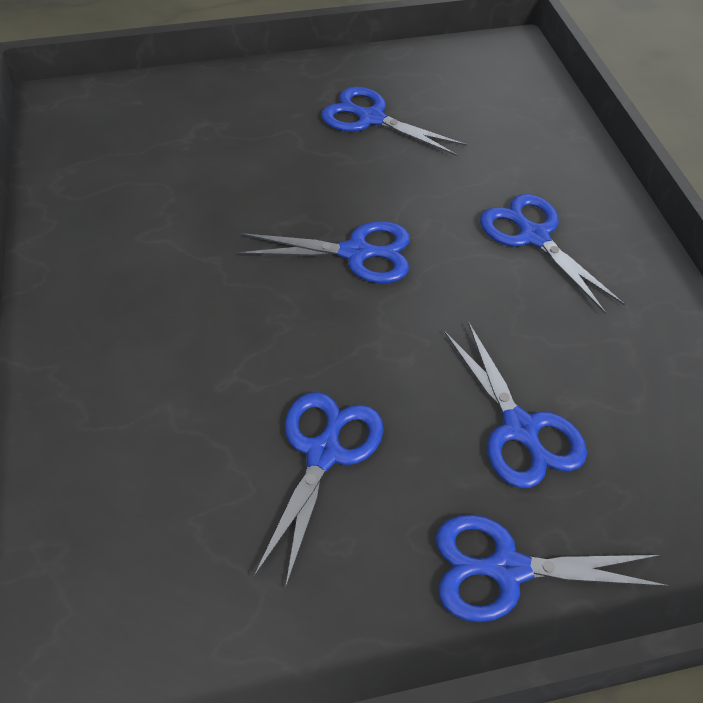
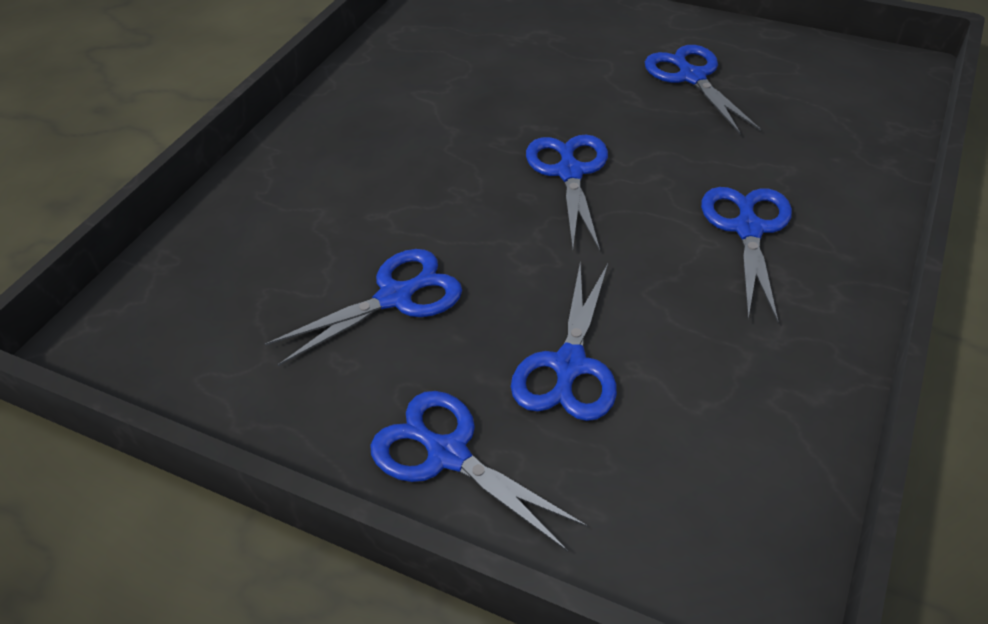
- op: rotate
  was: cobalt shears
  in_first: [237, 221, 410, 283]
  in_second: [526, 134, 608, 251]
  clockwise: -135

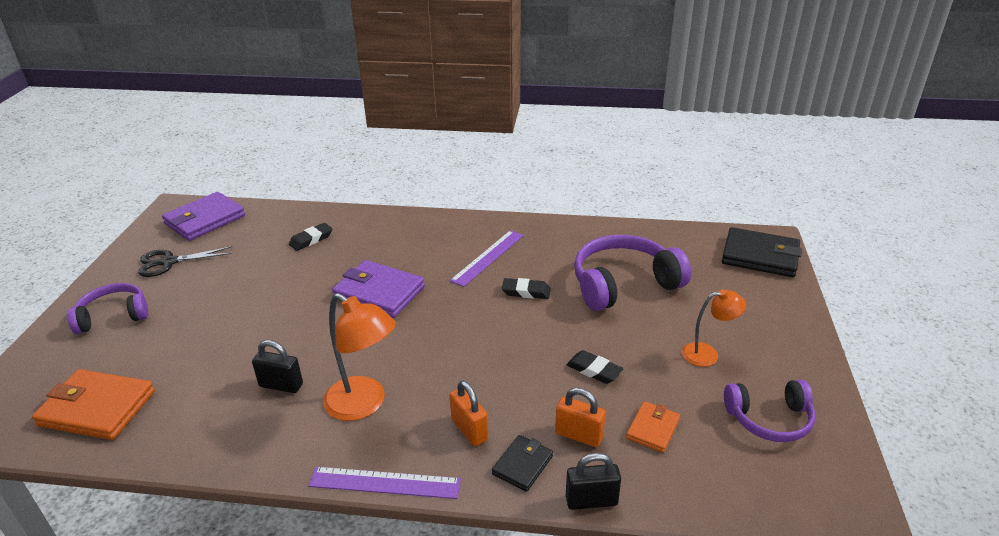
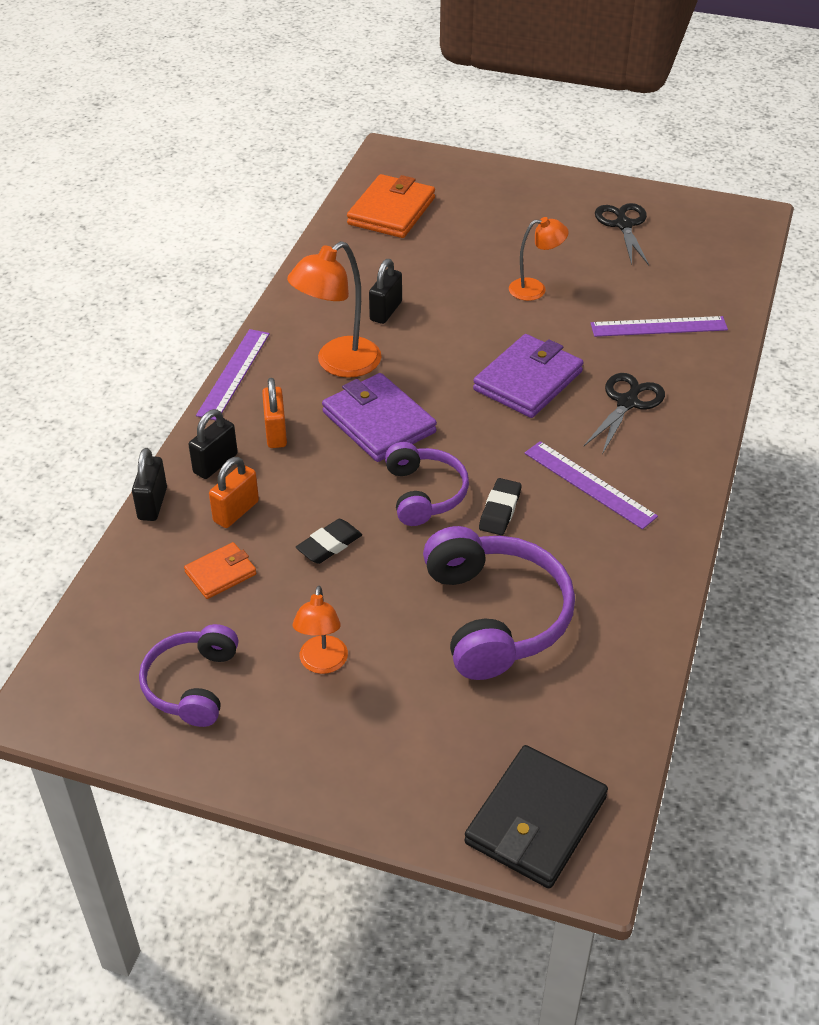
- op: insert
  now: orange desk lamp
  in_second: [509, 217, 569, 301]
- op: insert
  now: jet-black shears
  in_second: [584, 373, 665, 454]
- op: move
  was: purple over-ear headphones
  in_first: [67, 283, 148, 334]
  in_second: [385, 442, 469, 526]
- op: move
  was: purple card wallet
  in_first: [162, 192, 245, 241]
  in_second: [322, 373, 437, 462]
- op: replace
  was: jet-black eraser
  now: purple straightedge
  in_first: [289, 223, 332, 251]
  in_second: [591, 316, 728, 337]
- op: replace
  was: jet-black card wallet
  now: jet-black padlock
  in_first: [492, 435, 553, 492]
  in_second: [189, 409, 238, 479]
- op: rotate
  was: orange padlock
  in_first: [449, 380, 488, 446]
  in_second: [262, 378, 287, 448]
  clockwise: -75
- op: rotate
  was: orange card wallet
  in_first: [626, 401, 680, 453]
  in_second: [184, 542, 256, 599]
  clockwise: -75

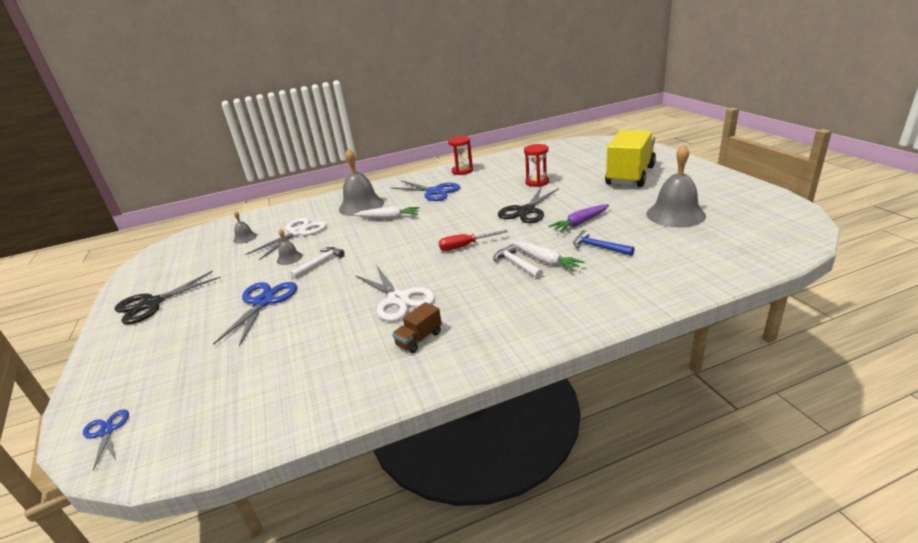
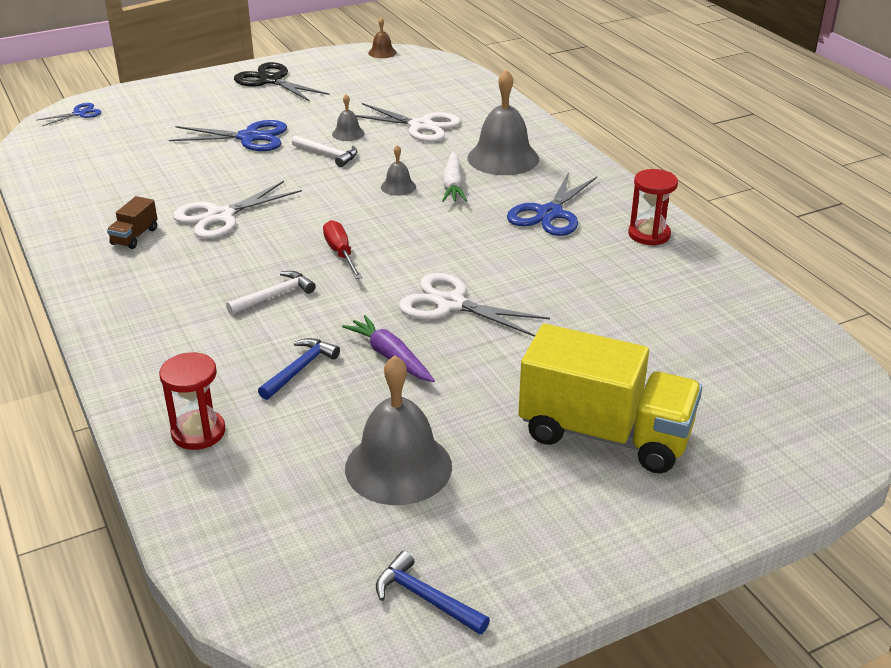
- op: delete
  was: snow-white toy carrot
  in_first: [512, 241, 585, 271]
- op: insert
  now: brown school bell
  in_second: [368, 17, 396, 58]
- op: insert
  now: cobalt claw hammer
  in_second: [376, 551, 490, 634]
- op: move
  was: gray school bell
  in_first: [233, 211, 257, 244]
  in_second: [381, 145, 416, 196]
- op: move
  was: crimson sandglass
  in_first: [524, 144, 549, 187]
  in_second: [159, 352, 226, 450]
- op: recolor
  was: jet-black shears
  now: snow-white shears
  in_first: [498, 188, 559, 223]
  in_second: [399, 273, 550, 337]
- op: rotate
  was: brown toy truck
  in_first: [392, 302, 442, 353]
  in_second: [107, 196, 158, 249]
  clockwise: -105

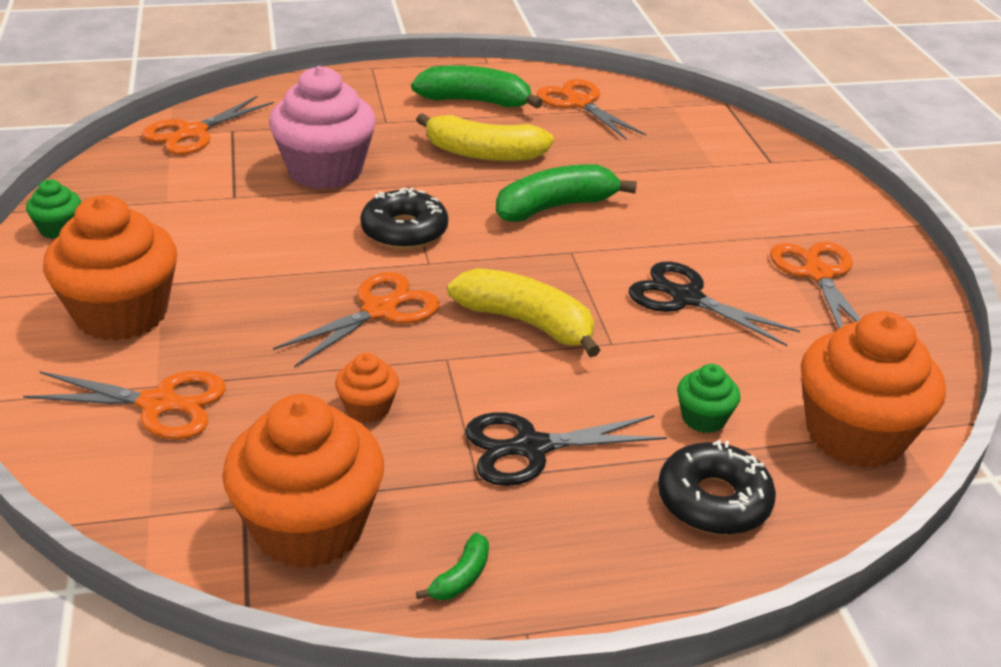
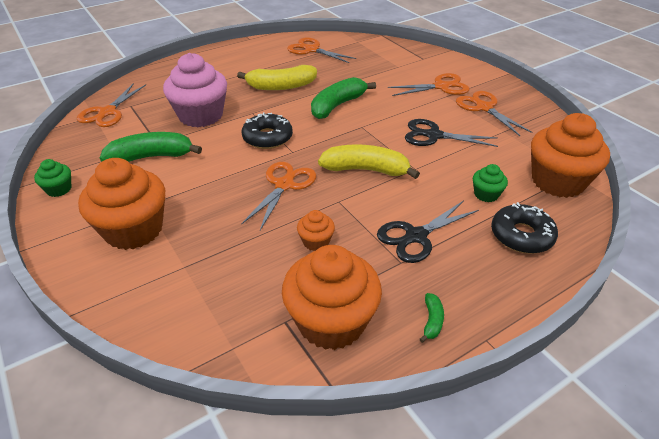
- op: move
  was: orange shears
  in_first: [23, 371, 226, 439]
  in_second: [388, 73, 470, 96]
- op: move
  was: emerald banana fruit
  in_first: [411, 65, 543, 108]
  in_second: [100, 132, 202, 162]

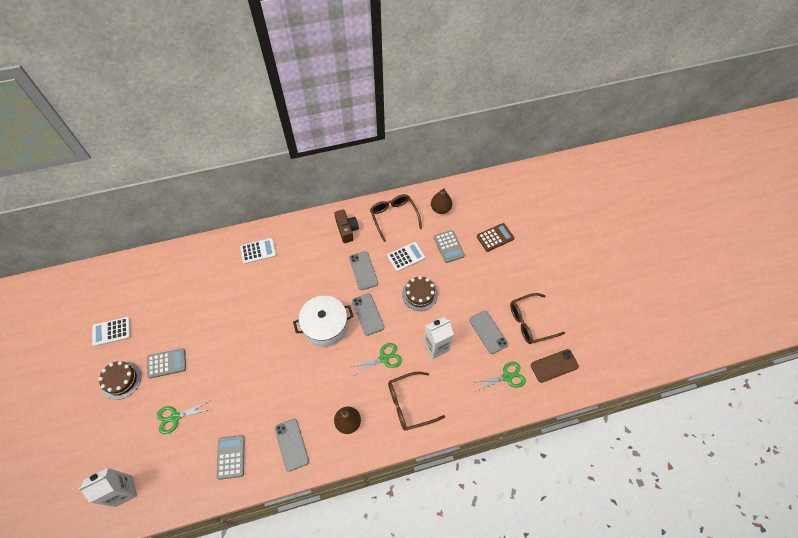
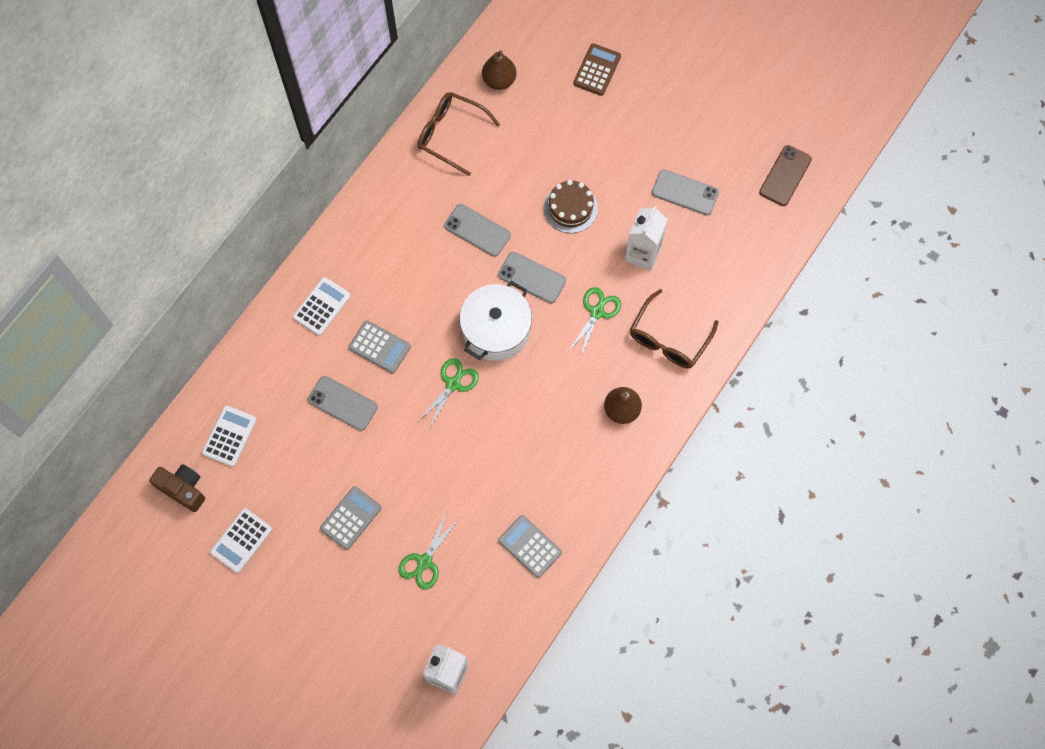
- op: delete
  was: brown layer cake
  in_first: [98, 361, 141, 400]
- op: delete
  was: brown spectacles
  in_first: [510, 293, 565, 344]
- op: move
  was: gray mobile phone
  in_first: [275, 419, 309, 472]
  in_second: [308, 376, 378, 431]
- op: move
  was: brown photo camera
  in_first: [335, 210, 359, 243]
  in_second: [149, 464, 205, 512]
- op: move
  was: snow-white calculator
  in_first: [387, 242, 425, 272]
  in_second: [202, 405, 257, 467]
- op: move
  was: gray calculator
  in_first: [434, 230, 465, 263]
  in_second: [348, 320, 411, 373]
- op: move
  was: emerald shears
  in_first: [475, 362, 526, 392]
  in_second: [419, 358, 479, 430]

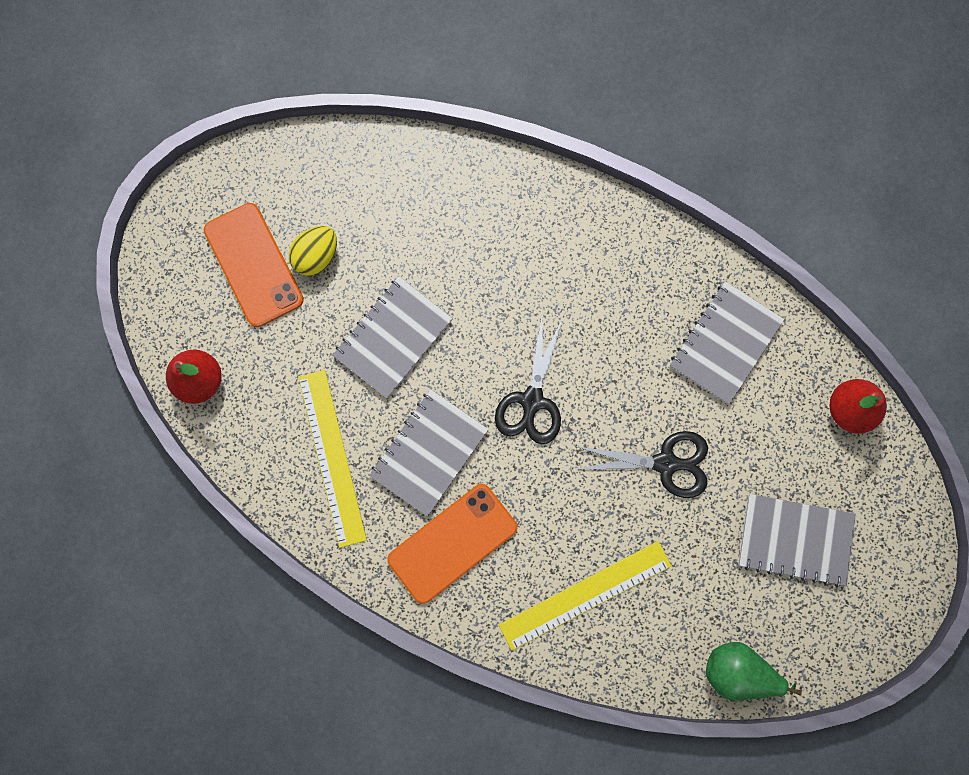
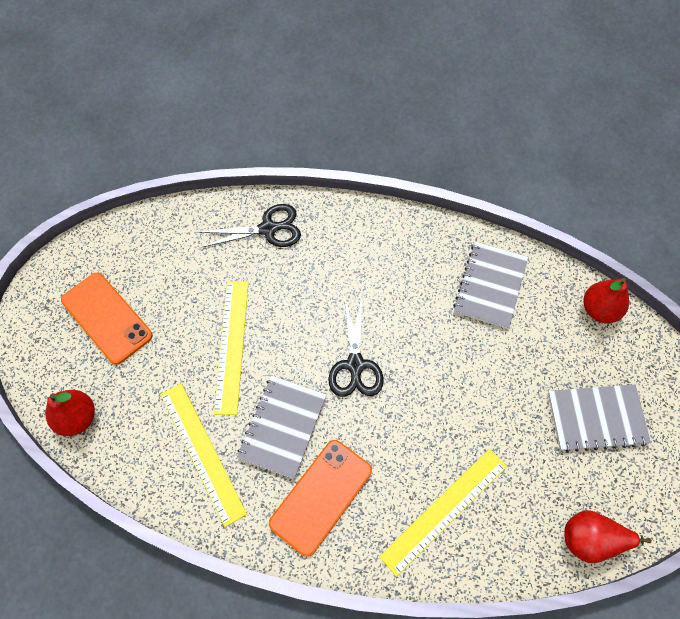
- op: delete
  was: bright yellow toy egg
  in_first: [288, 226, 337, 276]
- op: move
  was: jet-black shears
  in_first: [577, 431, 708, 498]
  in_second: [199, 204, 301, 247]
- op: replace
  was: gray exercise book
  now: bright yellow straightedge
  in_first: [333, 276, 453, 399]
  in_second: [214, 281, 249, 415]
- op: recolor
  was: emerald pear fruit
  now: crimson pear fruit
  in_first: [706, 642, 802, 700]
  in_second: [564, 510, 652, 563]

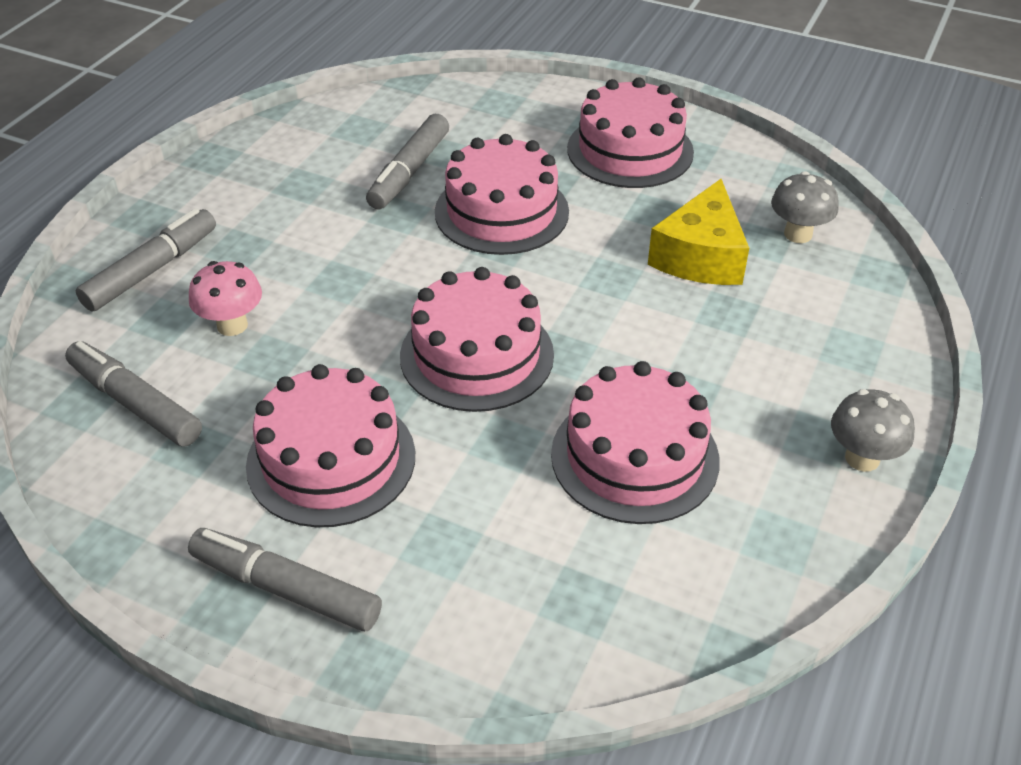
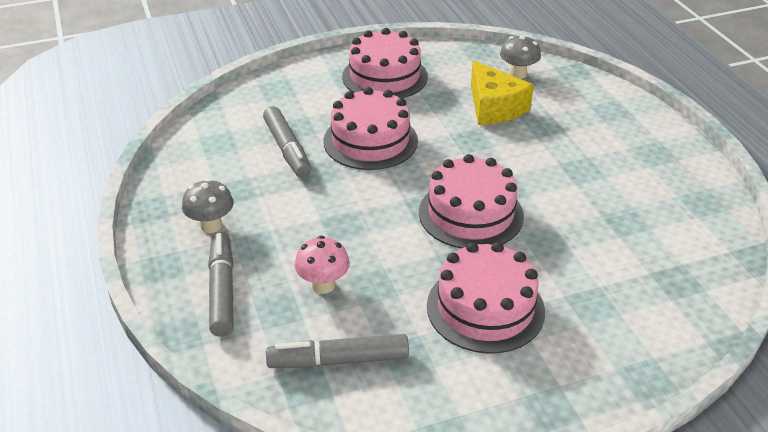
- op: delete
  was: gray felt pen
  in_first: [188, 528, 382, 631]
- op: delete
  was: rosy layer cake
  in_first: [551, 361, 720, 524]
- op: move
  was: gray mushroom
  in_first: [831, 389, 915, 472]
  in_second: [182, 179, 234, 233]

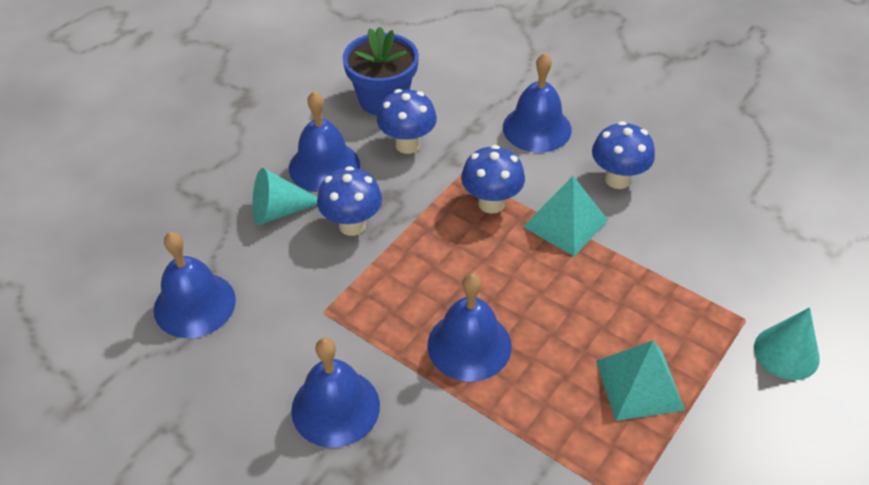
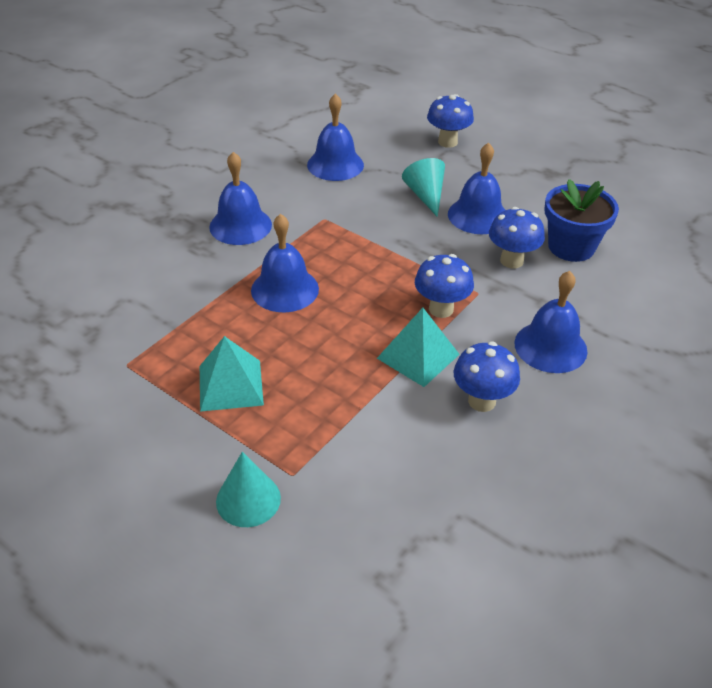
- op: move
  was: cobalt mushroom
  in_first: [317, 166, 382, 236]
  in_second: [427, 94, 474, 148]

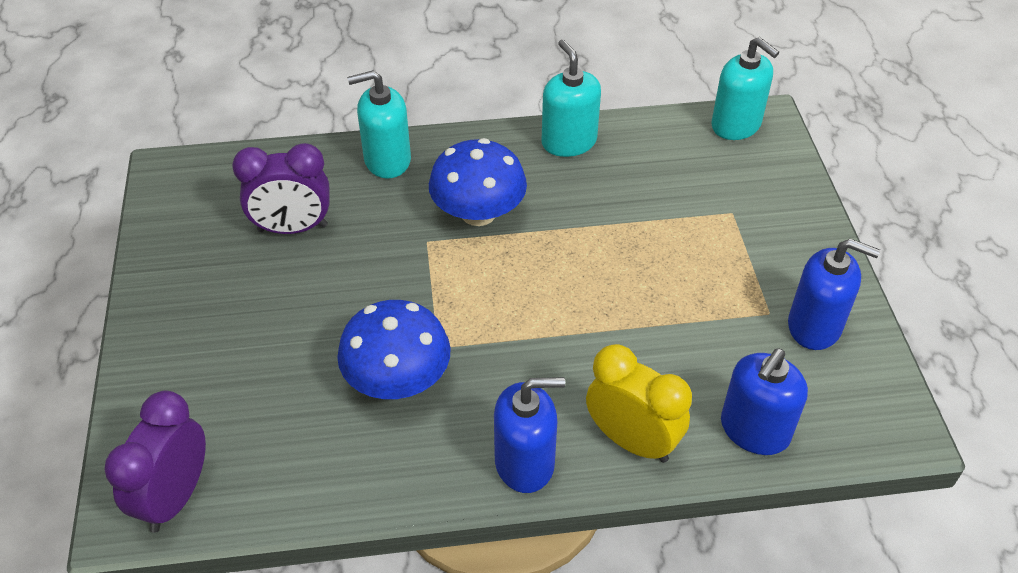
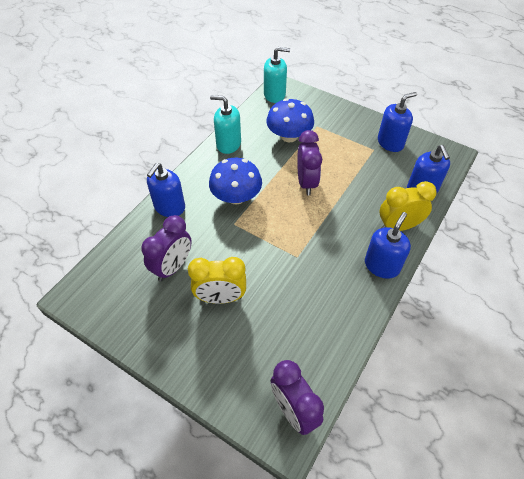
- op: insert
  now: bright yellow bedside clock
  in_second: [188, 257, 246, 304]
- op: insert
  now: purple bedside clock
  in_second: [297, 130, 322, 195]
- op: move
  was: cobalt mushroom
  in_first: [337, 300, 451, 399]
  in_second: [266, 98, 314, 142]
- op: recolor
  was: teal soap dispenser
  now: cobalt soap dispenser
  in_first: [347, 70, 411, 178]
  in_second: [147, 163, 185, 217]

